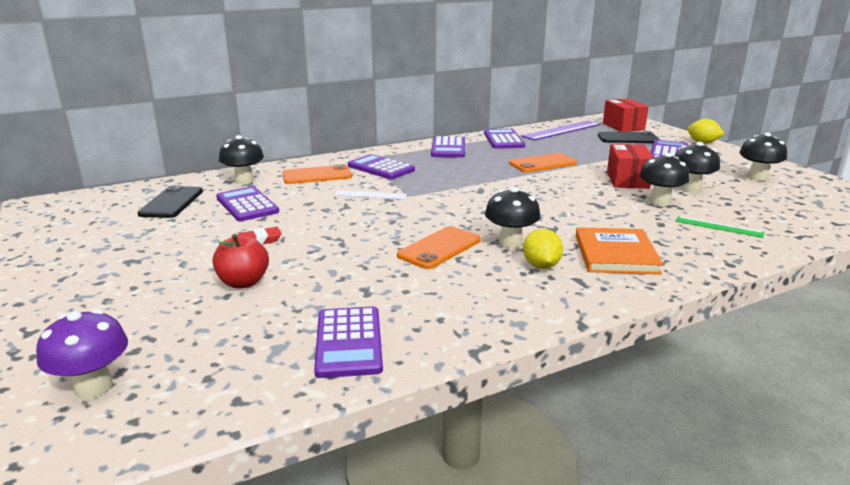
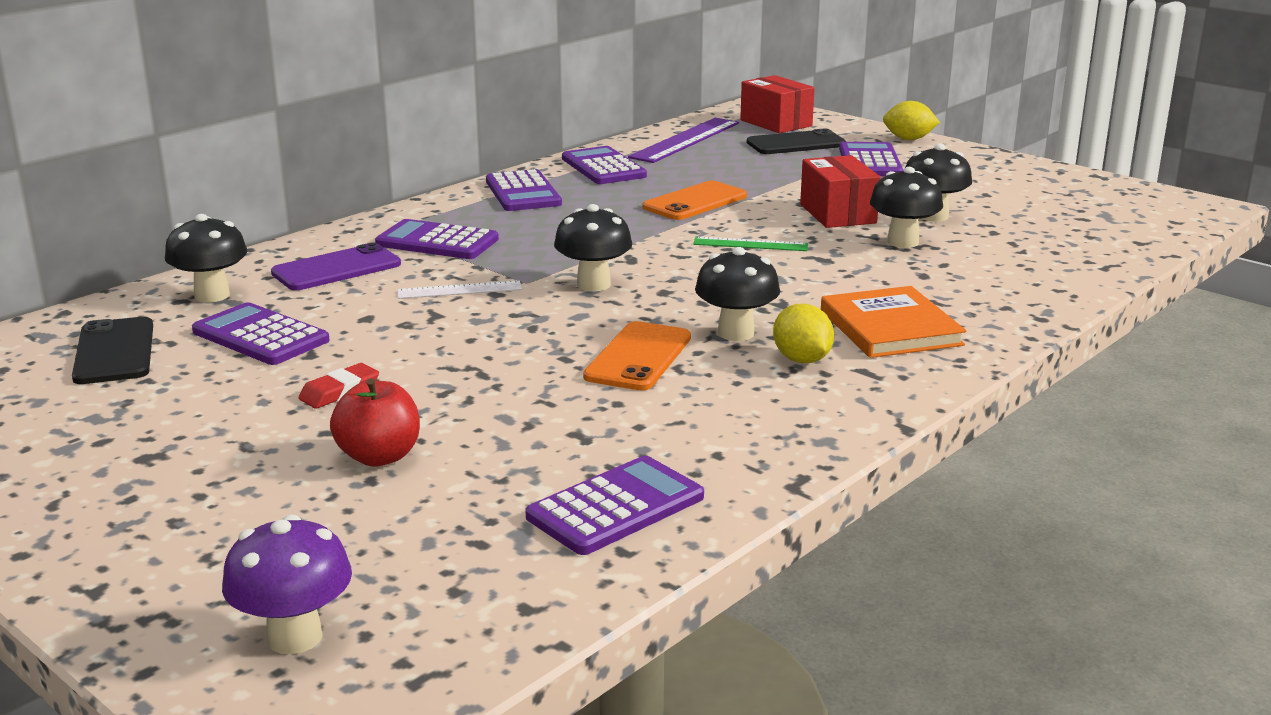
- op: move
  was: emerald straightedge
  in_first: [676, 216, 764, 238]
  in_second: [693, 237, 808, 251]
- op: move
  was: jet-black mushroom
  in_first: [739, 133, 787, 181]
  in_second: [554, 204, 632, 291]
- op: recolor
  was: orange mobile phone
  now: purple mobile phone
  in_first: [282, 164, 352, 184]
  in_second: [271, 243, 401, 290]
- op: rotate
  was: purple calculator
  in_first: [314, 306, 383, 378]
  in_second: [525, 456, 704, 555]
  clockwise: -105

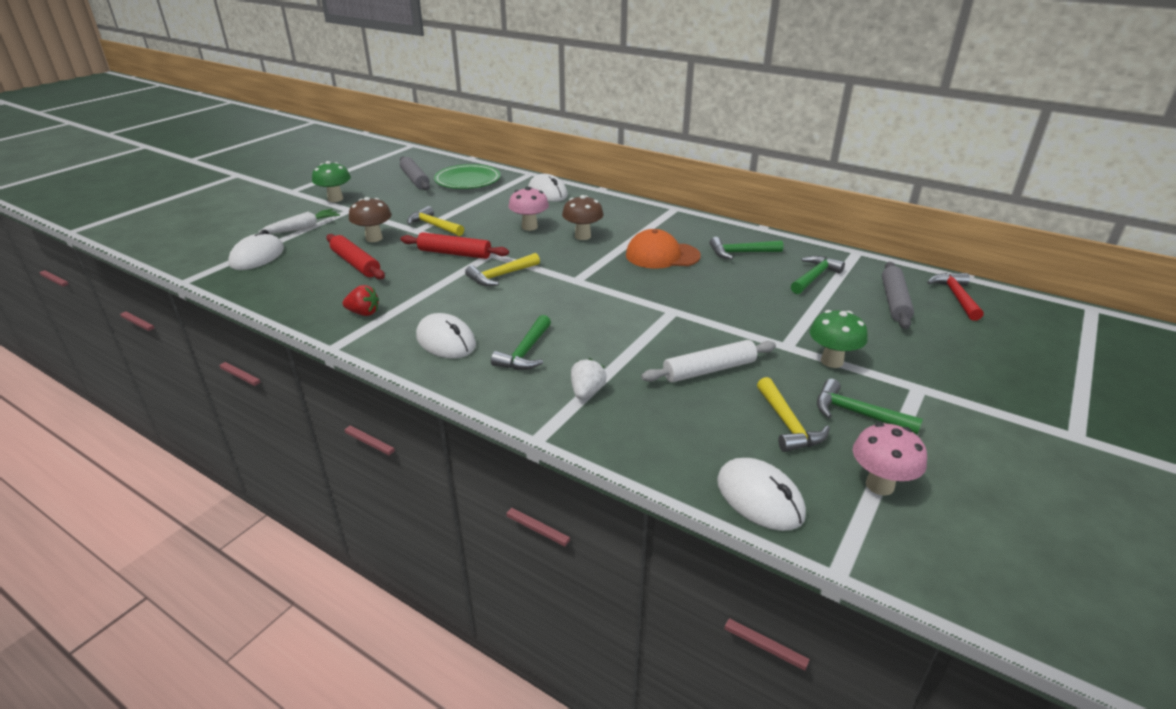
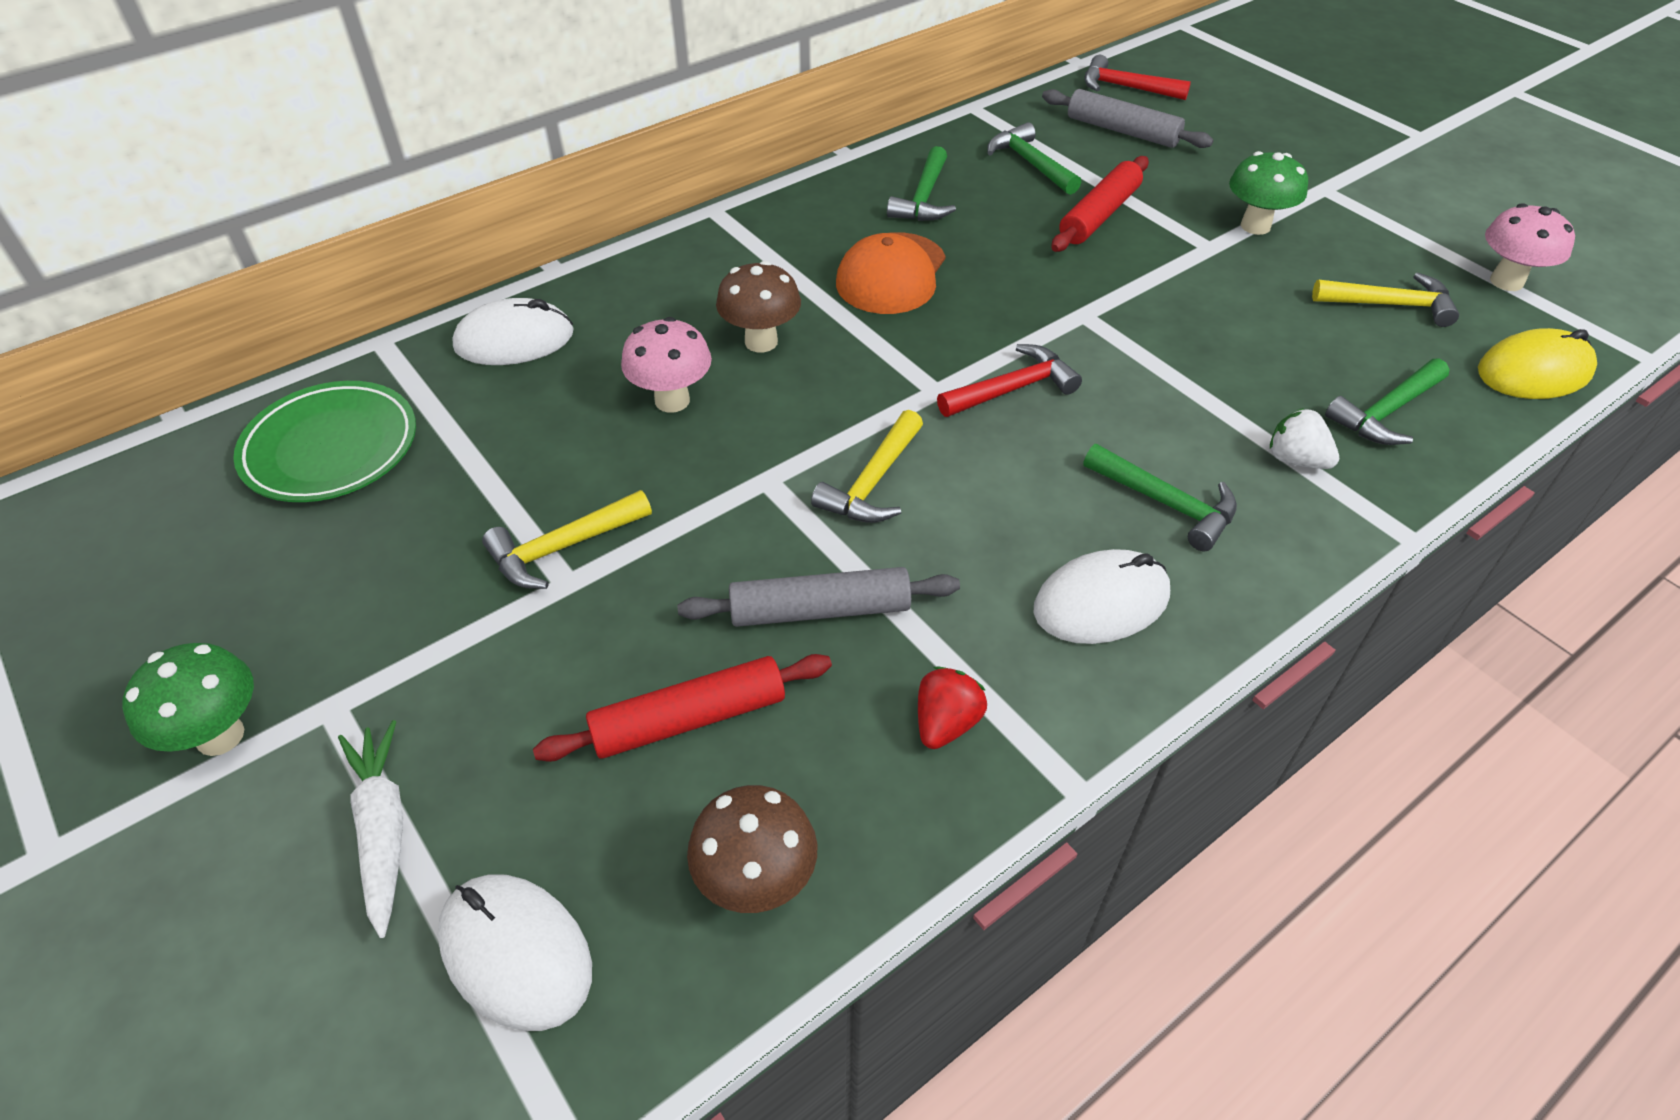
- op: delete
  was: snow-white dough roller
  in_first: [641, 340, 776, 382]
- op: insert
  now: crimson claw hammer
  in_second: [937, 344, 1082, 417]
- op: move
  was: brown mushroom
  in_first: [349, 197, 392, 242]
  in_second: [687, 785, 818, 913]
- op: move
  was: gray dough roller
  in_first: [400, 156, 430, 190]
  in_second: [678, 567, 960, 627]
- op: move
  was: crimson dough roller
  in_first: [400, 232, 509, 259]
  in_second: [1051, 156, 1149, 252]
- op: move
  was: emerald claw hammer
  in_first: [817, 379, 923, 435]
  in_second: [1325, 358, 1449, 445]
- op: recolor
  was: snow-white mouse
  now: bright yellow mouse
  in_first: [717, 458, 806, 531]
  in_second: [1478, 328, 1597, 399]
- op: rotate
  was: bright yellow claw hammer
  in_first: [465, 253, 540, 286]
  in_second: [811, 410, 923, 523]
  clockwise: 45

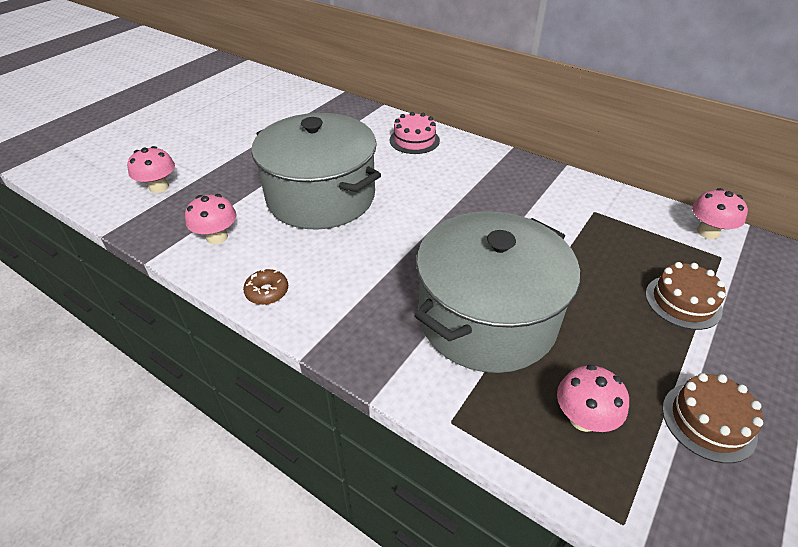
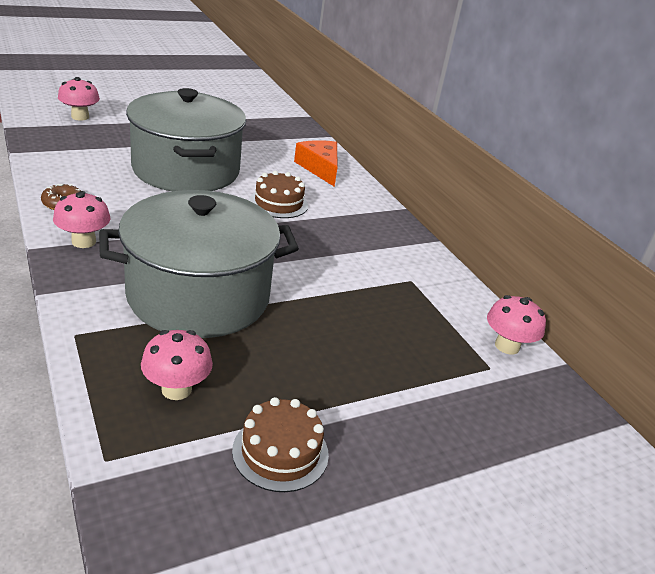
- op: move
  was: rosy mushroom
  in_first: [185, 194, 236, 244]
  in_second: [53, 191, 111, 248]
- op: move
  was: brown layer cake
  in_first: [645, 262, 726, 330]
  in_second: [249, 171, 308, 218]
- op: replace
  was: rosy layer cake
  now: orange cheese wedge
  in_first: [390, 112, 440, 154]
  in_second: [294, 140, 338, 187]

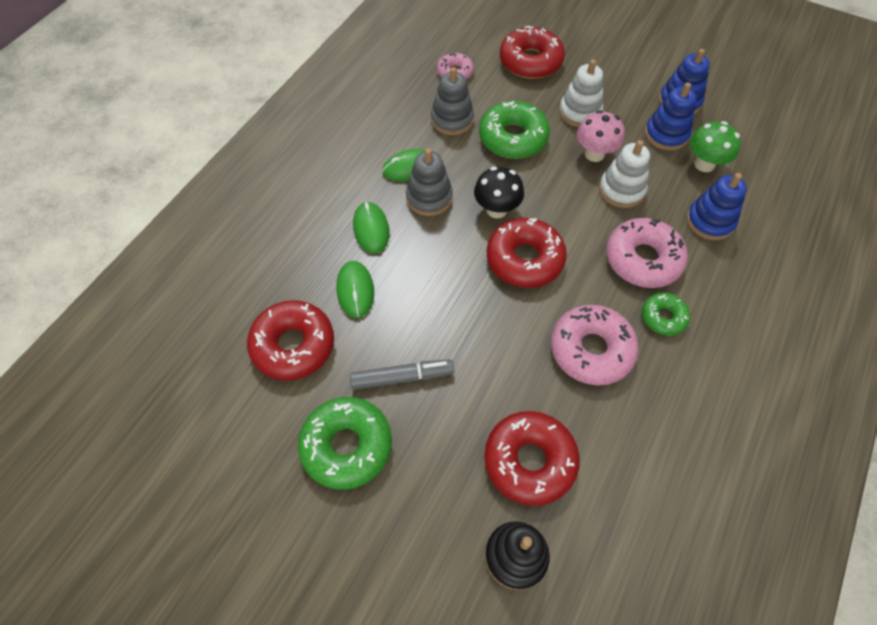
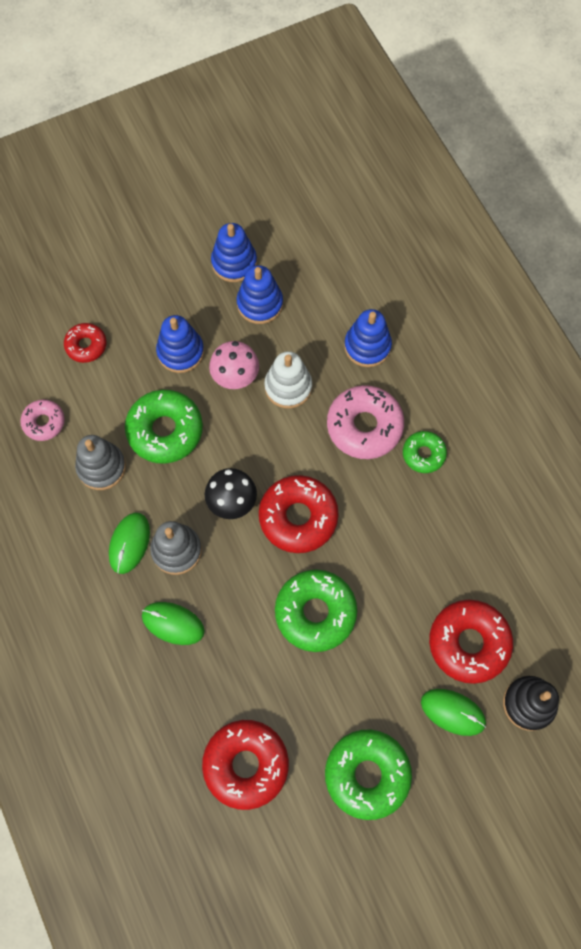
- op: delete
  was: gray felt pen
  in_first: [350, 359, 454, 390]
- op: delete
  was: rosy doughnut
  in_first: [551, 305, 639, 386]
- op: delete
  was: emerald mushroom
  in_first: [690, 121, 741, 172]
- op: insert
  now: emerald doughnut
  in_second: [275, 569, 357, 652]
- op: move
  was: emerald mouse
  in_first: [336, 261, 374, 318]
  in_second: [421, 689, 486, 736]
- op: recolor
  was: snow-white ring stacker
  now: cobalt ring stacker
  in_first: [559, 59, 604, 127]
  in_second: [156, 315, 204, 373]
- op: resize
  was: crimson doughnut
  in_first: [500, 26, 565, 79]
  in_second: [64, 323, 107, 363]
  ratio: 0.57

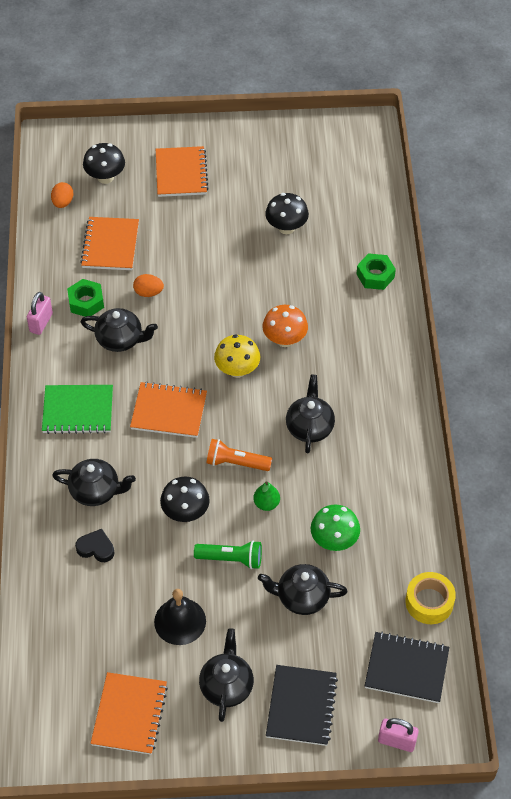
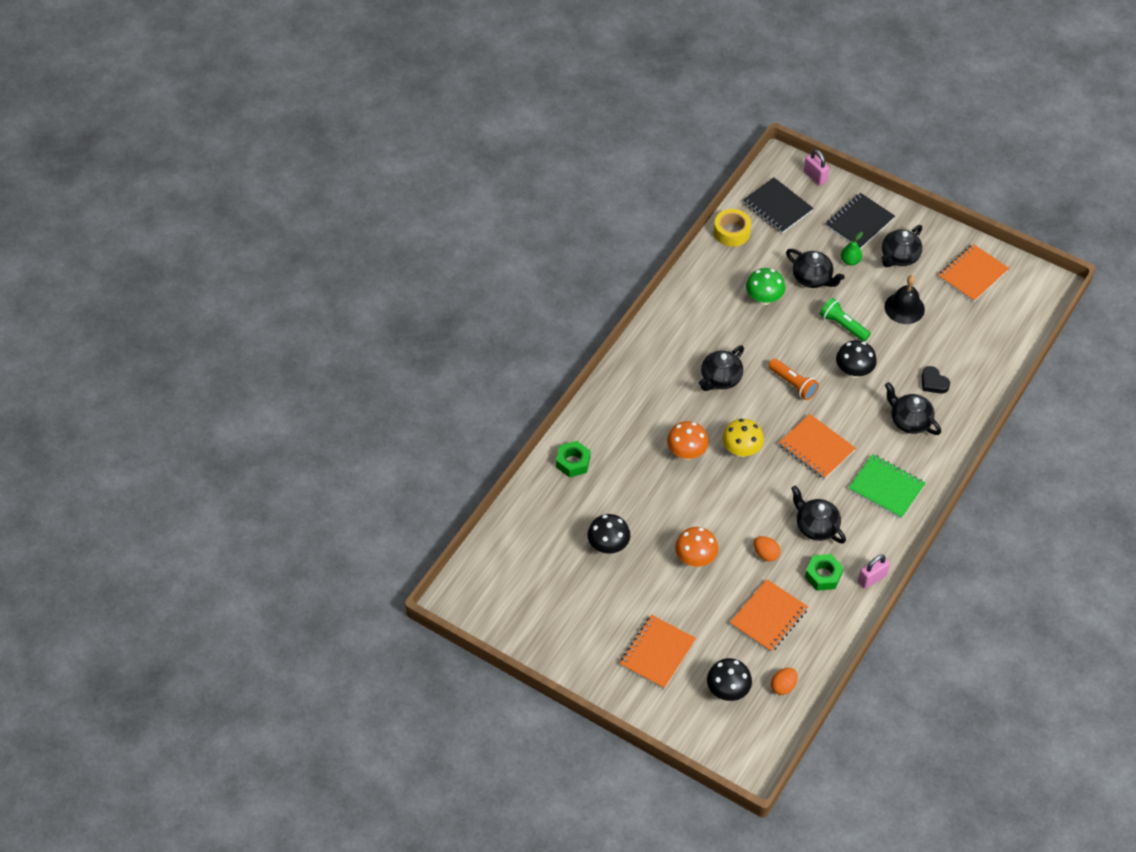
- op: insert
  now: orange mushroom
  in_second: [675, 527, 718, 567]
- op: move
  was: emerald pear fruit
  in_first: [253, 481, 280, 511]
  in_second: [841, 232, 863, 266]

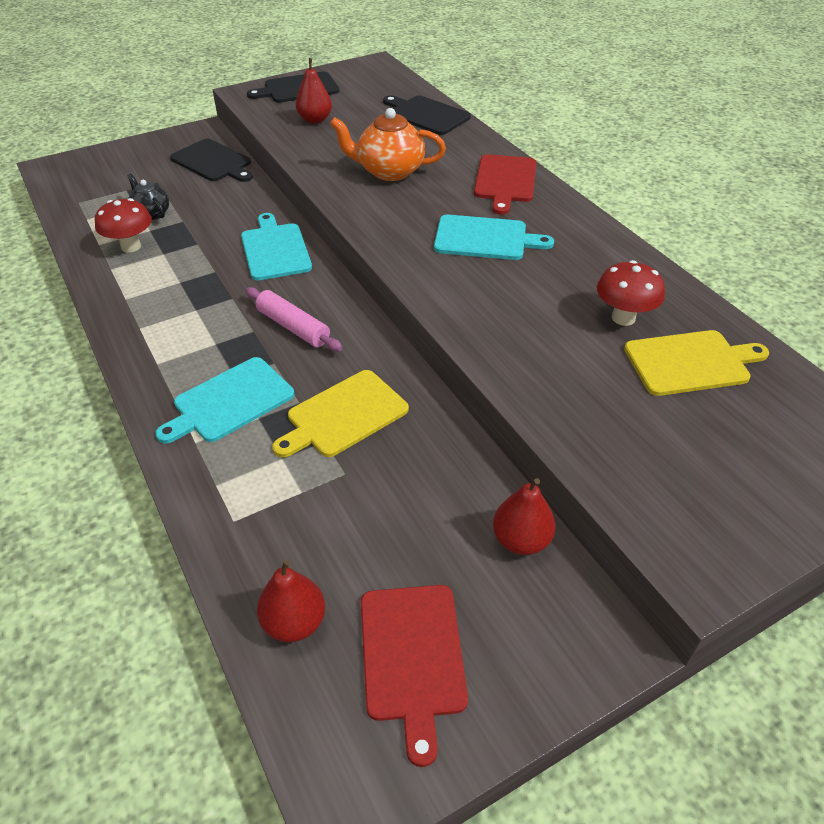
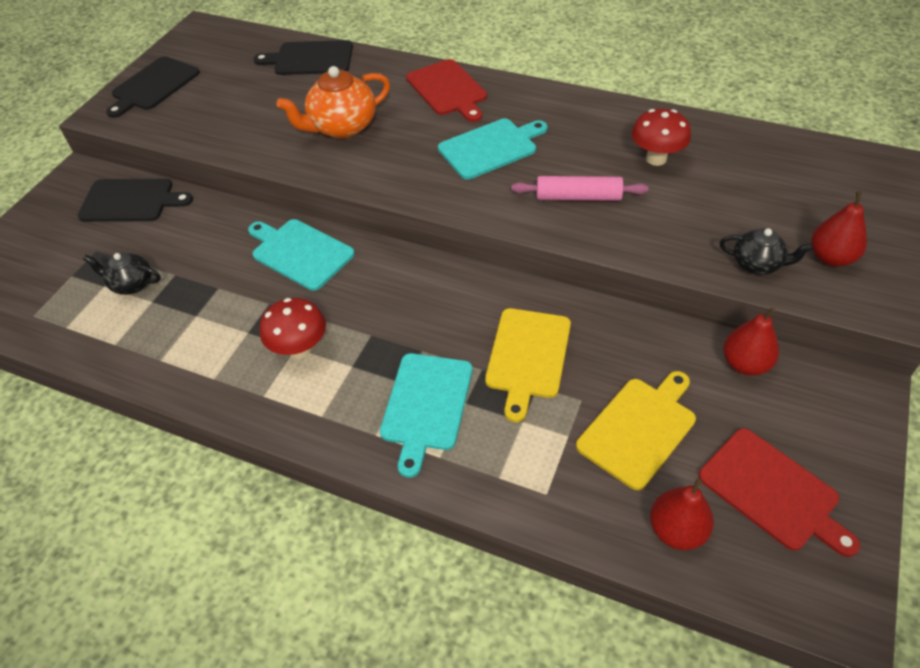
- op: insert
  now: jet-black teapot
  in_second: [720, 228, 813, 275]
- op: move
  was: crimson mushroom
  in_first: [95, 198, 152, 253]
  in_second: [260, 298, 326, 358]
- op: move
  was: rosy dough roller
  in_first: [246, 287, 342, 351]
  in_second: [511, 176, 648, 201]
- op: move
  was: crimson pear fruit
  in_first: [296, 58, 332, 124]
  in_second: [811, 191, 867, 267]
- op: move
  was: bright yellow cutting board
  in_first: [624, 330, 769, 396]
  in_second: [576, 371, 696, 490]

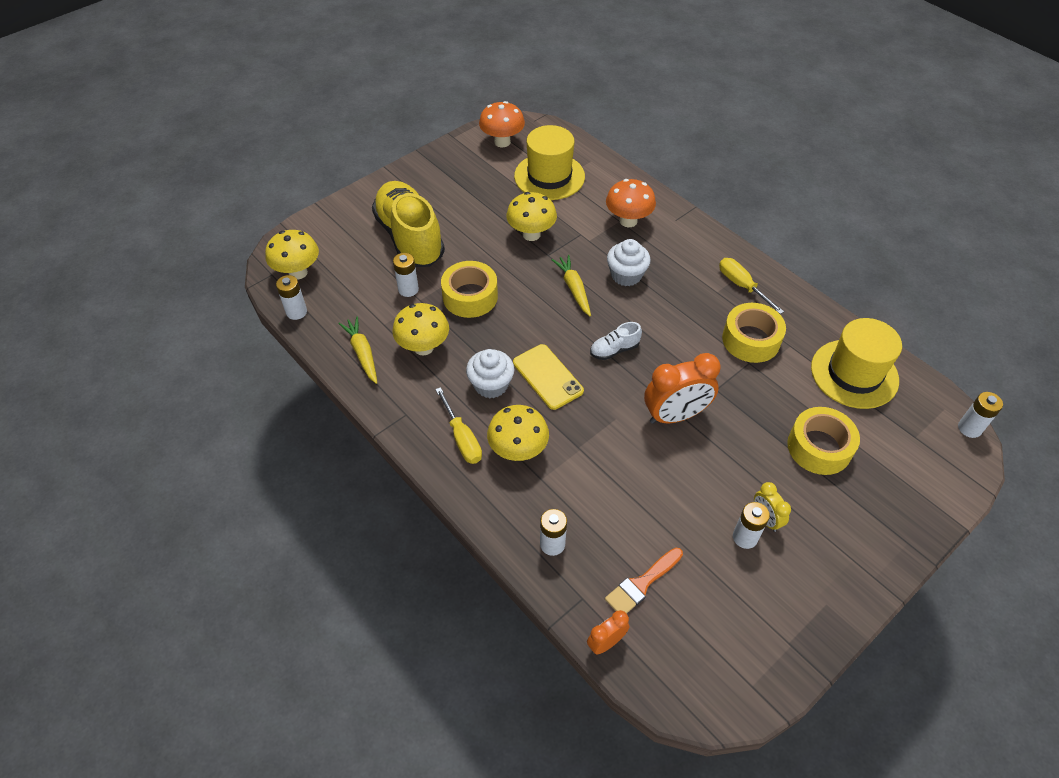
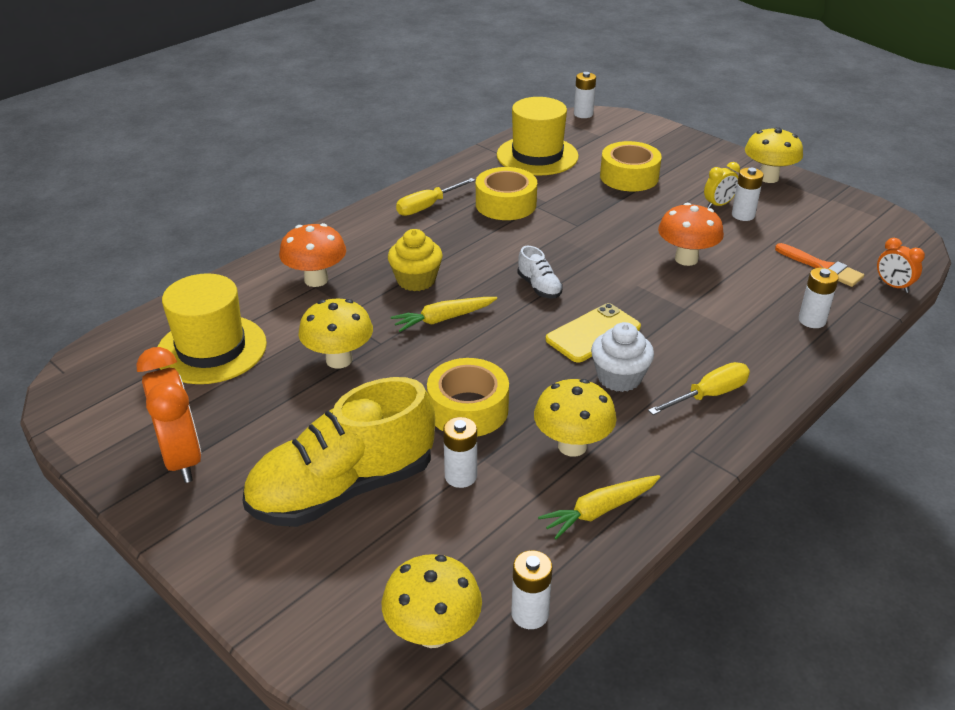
- op: move
  was: orange mushroom
  in_first: [479, 101, 525, 147]
  in_second: [658, 203, 724, 266]
- op: move
  was: bright yellow mushroom
  in_first: [487, 405, 549, 461]
  in_second: [745, 127, 803, 183]
- op: move
  was: orange bedside clock
  in_first: [644, 353, 721, 424]
  in_second: [136, 347, 202, 483]
- op: recolor
  was: snow-white muffin
  now: bright yellow muffin
  in_first: [607, 239, 651, 286]
  in_second: [388, 229, 443, 291]

